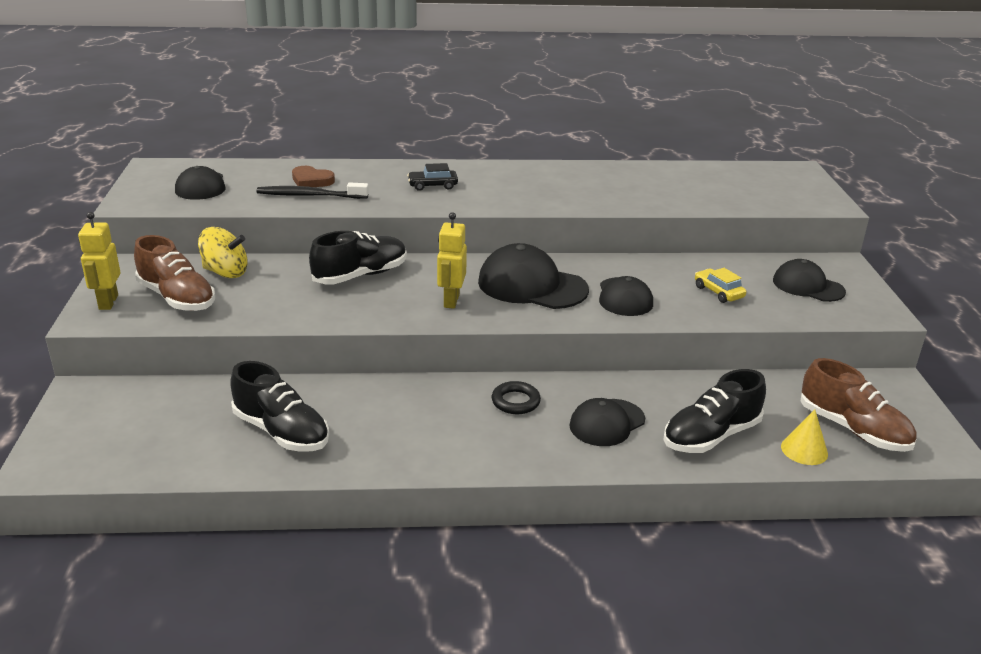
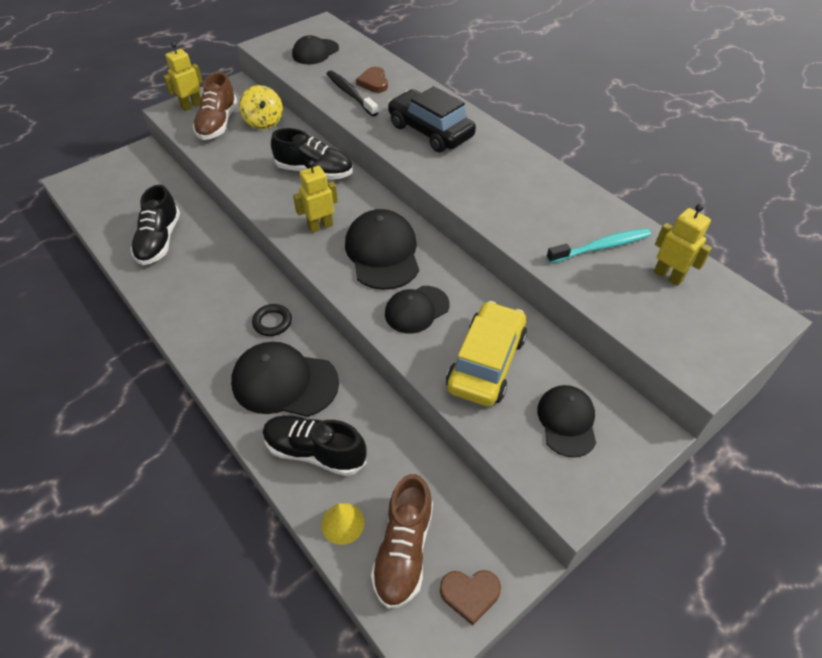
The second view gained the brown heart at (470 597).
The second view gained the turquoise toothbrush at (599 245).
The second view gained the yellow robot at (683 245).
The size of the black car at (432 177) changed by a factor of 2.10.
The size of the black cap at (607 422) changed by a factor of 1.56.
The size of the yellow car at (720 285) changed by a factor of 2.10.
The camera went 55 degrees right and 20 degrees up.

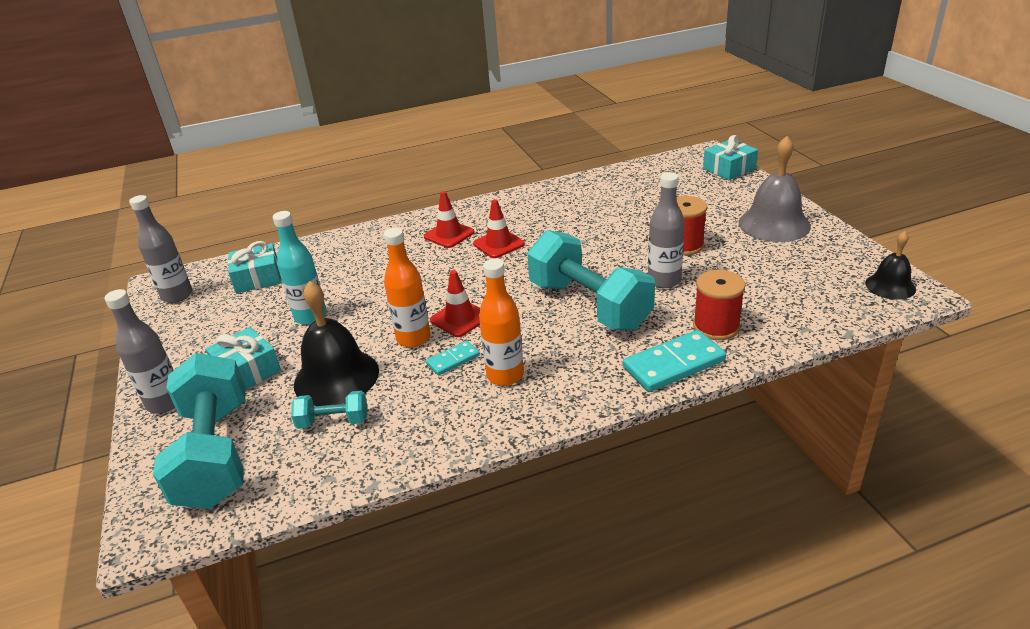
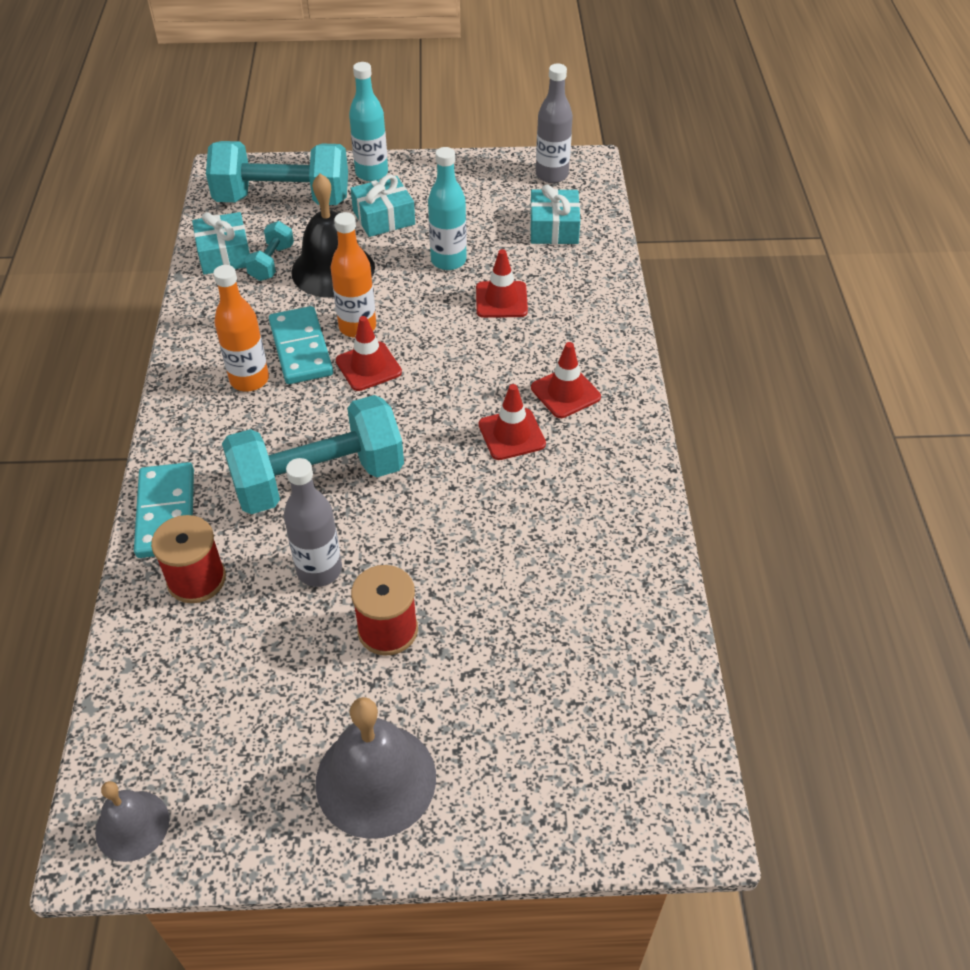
The second view gained the red traffic cone at (502 283).
The turquoise gift ended up elsewhere, having gone from (730 157) to (221 243).
What was the grey bottle at (140 351) turned into the turquoise bottle at (368 121).
What was the black bell at (890 265) turned into the grey bell at (132 821).
The size of the turquoise domino at (453 358) changed by a factor of 1.82.
The camera went 105 degrees right and 15 degrees up.

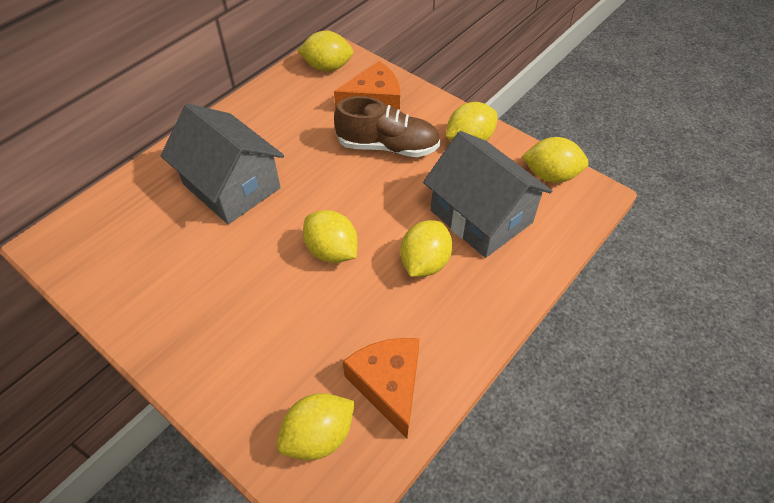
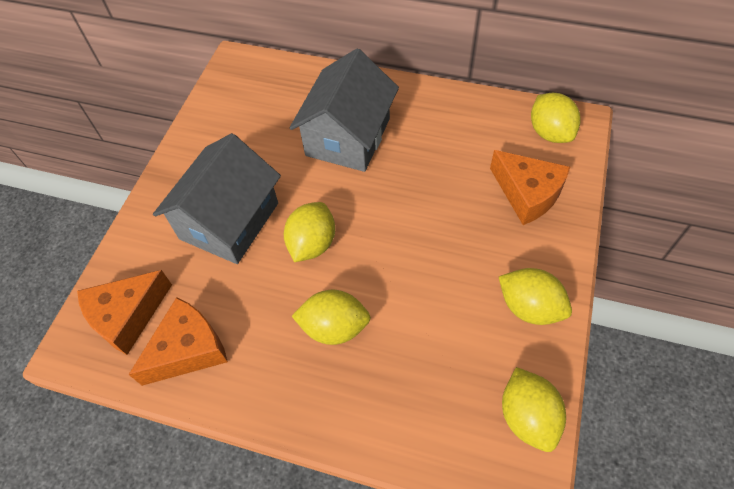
The second view lost the brown shoe at (387 126).
The grey house ended up elsewhere, having gone from (487 194) to (217 198).
Where the yellow lemon stood at (316 426), the orange cheese came to stand at (124 312).
The camera went 70 degrees right and 5 degrees up.

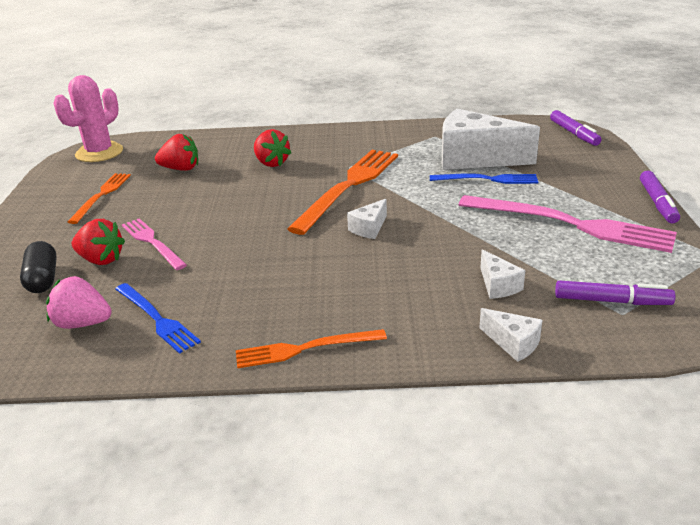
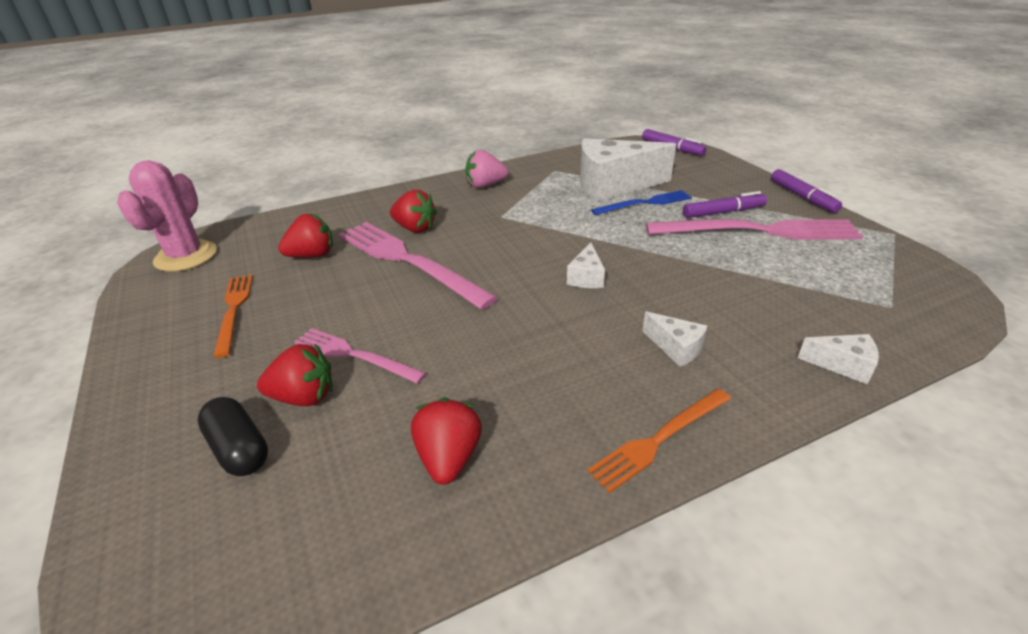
The second view lost the orange fork at (342 192).
The second view gained the pink fork at (418 266).
The pink strawberry ended up elsewhere, having gone from (79 302) to (487 169).
The white cheese ended up elsewhere, having gone from (502 274) to (675 339).
The purple marker ended up elsewhere, having gone from (615 292) to (725 204).
Where the blue fork stood at (158 318), the red strawberry came to stand at (446 441).
The camera went 25 degrees left and 5 degrees up.

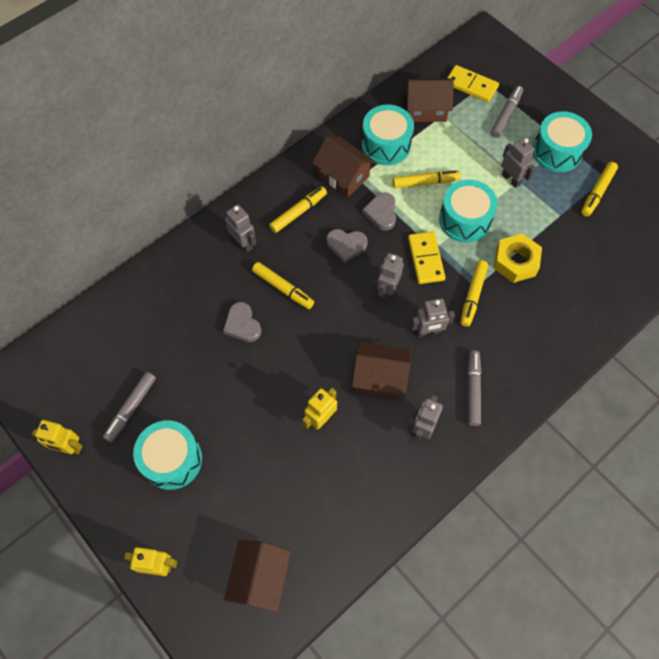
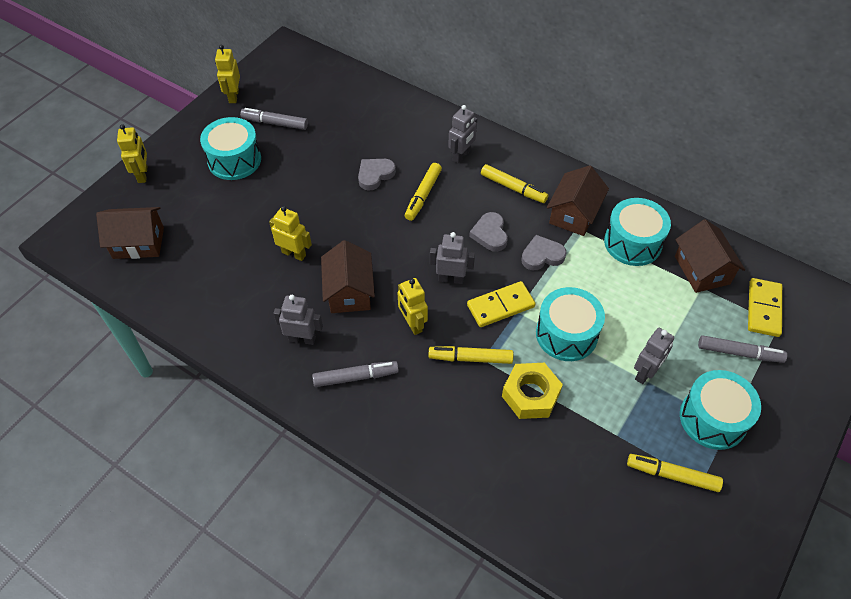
The second view lost the yellow marker at (427 179).
What was the grey robot at (433 317) turned into the yellow robot at (412 306).
The camera went 75 degrees right and 10 degrees down.

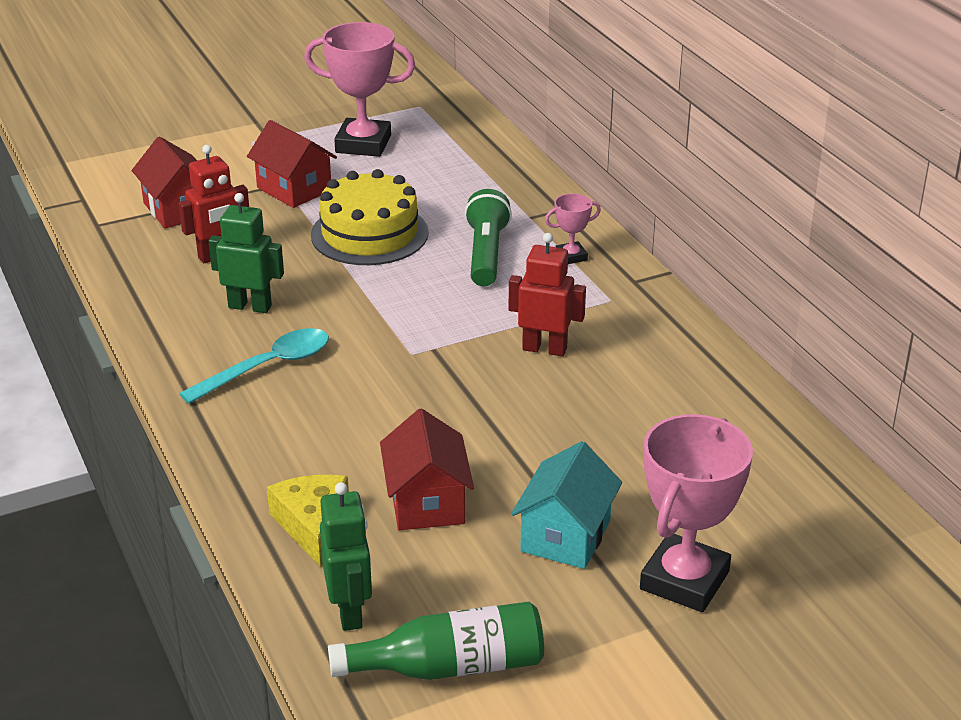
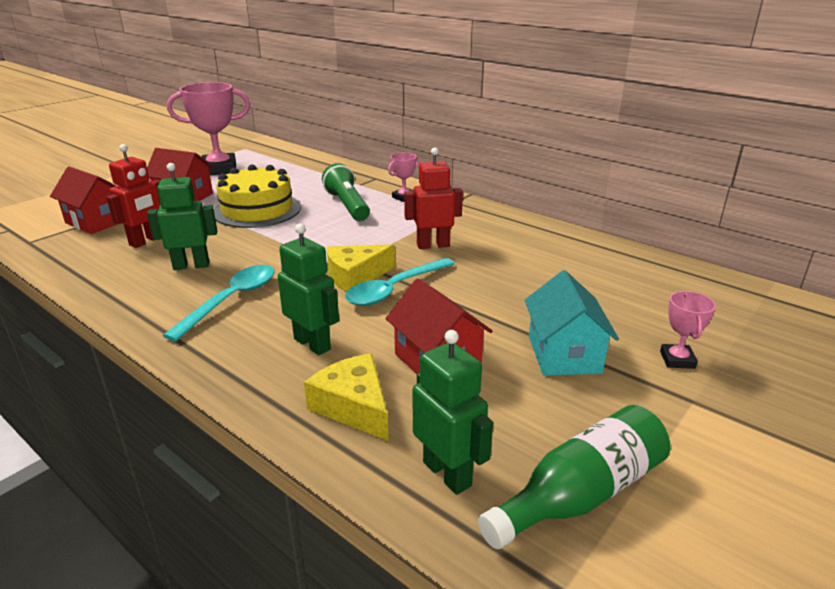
The second view gained the green robot at (308 289).
The second view gained the yellow cheese at (361 268).
The second view gained the turquoise spoon at (400 282).
The size of the pink trophy at (696 513) changed by a factor of 0.48.
The camera went 25 degrees left and 5 degrees down.

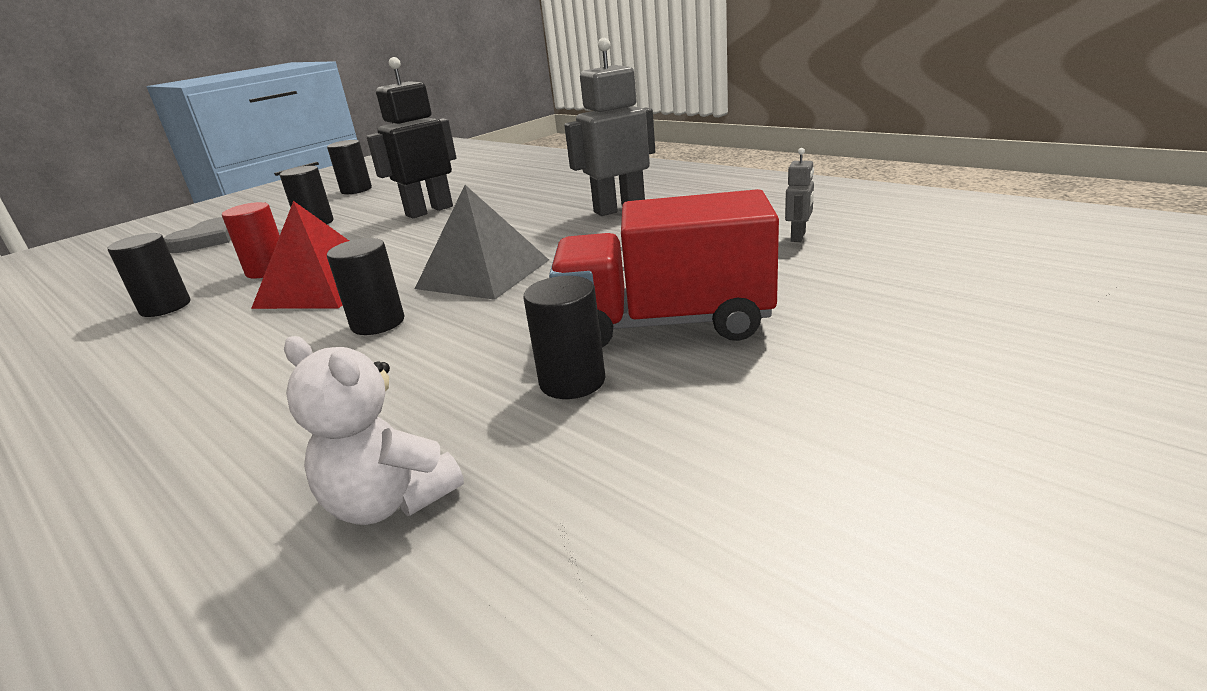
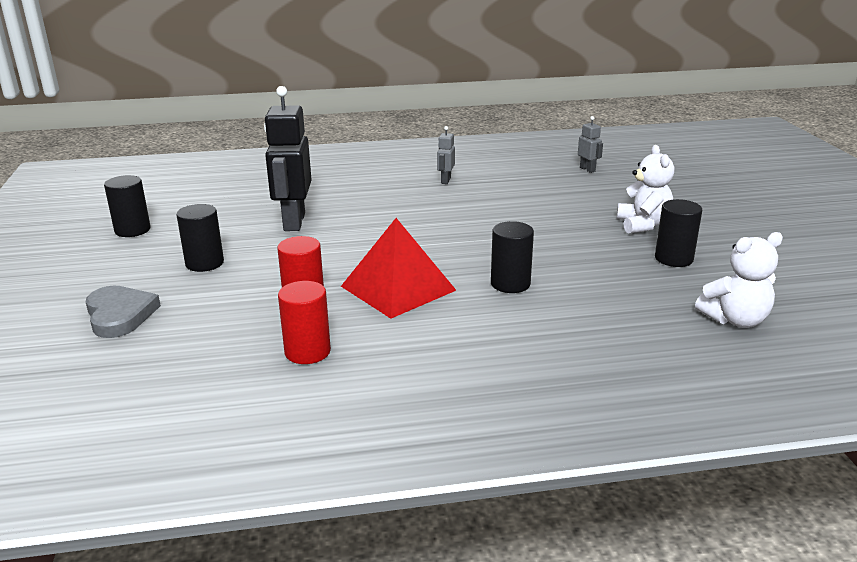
The second view lost the grey pyramid at (482 242).
Where the red truck stood at (664 268), the white teddy bear came to stand at (645 189).
What was the black cylinder at (149 275) turned into the red cylinder at (304 322).
The size of the grey robot at (609 127) changed by a factor of 0.46.
The camera went 55 degrees left and 0 degrees up.

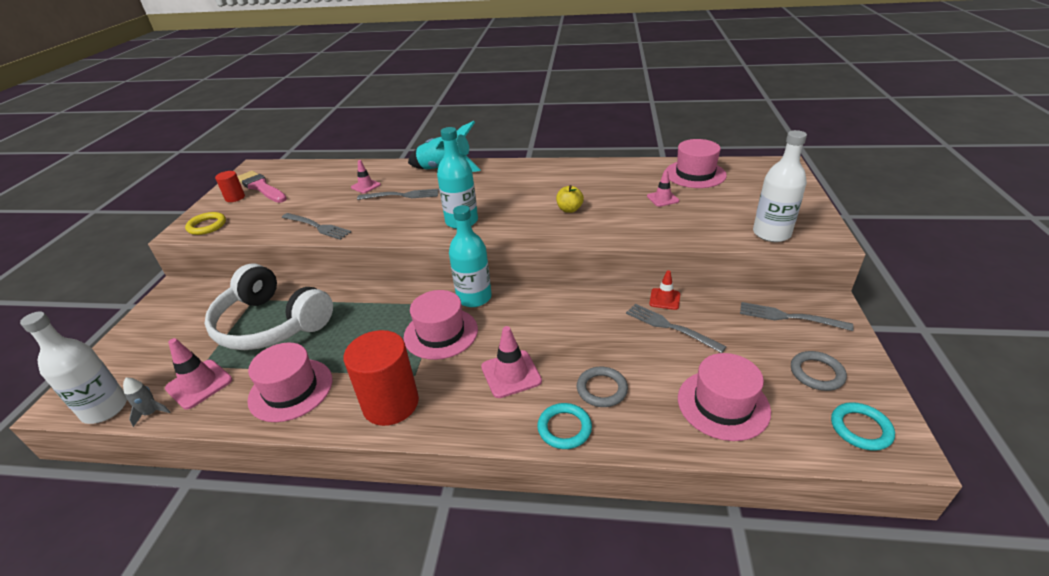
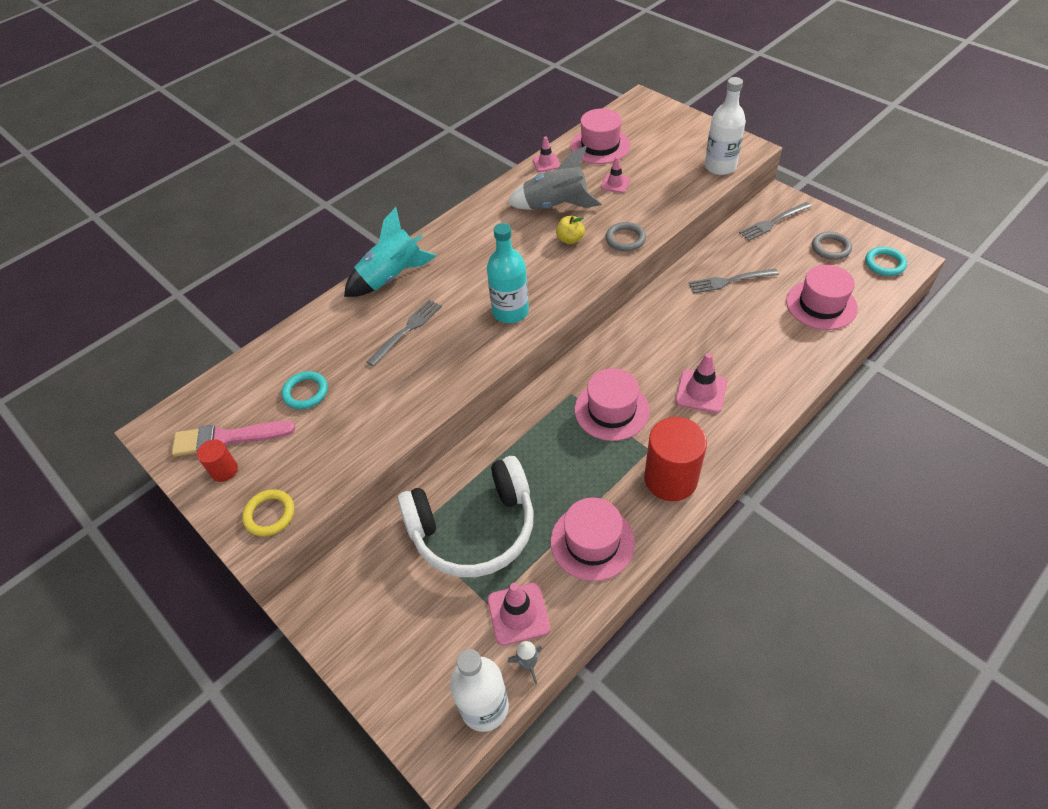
The second view lost the grey fork at (316 226).
The second view lost the turquoise bottle at (470 256).
The second view lost the red traffic cone at (664 290).
The second view gained the grey rocket at (554 178).
The pink traffic cone ended up elsewhere, having gone from (366 176) to (546 154).
The turquoise ring ended up elsewhere, having gone from (564 426) to (304 390).
The grey ring ended up elsewhere, having gone from (602 387) to (625 236).
The camera went 50 degrees left and 15 degrees up.

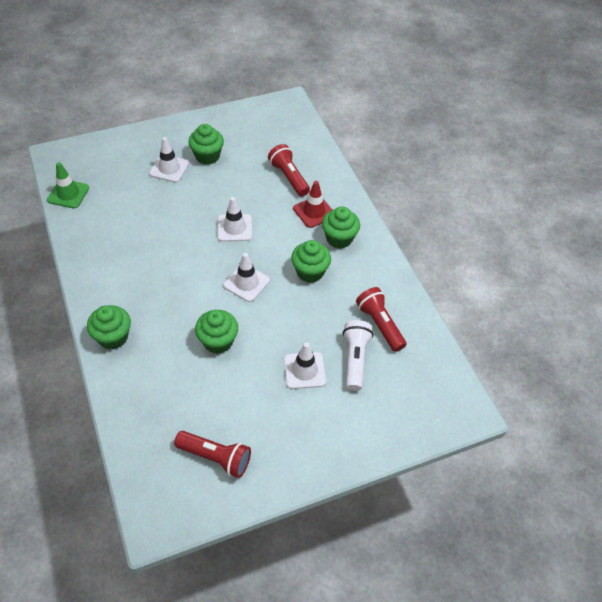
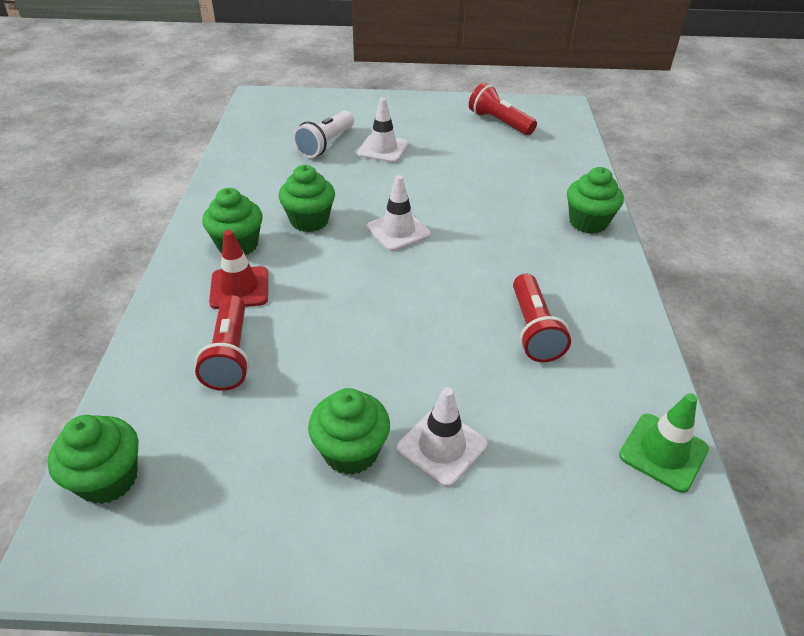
The second view lost the white traffic cone at (235 219).
The green cupcake ended up elsewhere, having gone from (216 332) to (93 459).
The red flashlight ended up elsewhere, having gone from (381 319) to (542 318).
The camera went 155 degrees left and 10 degrees down.

